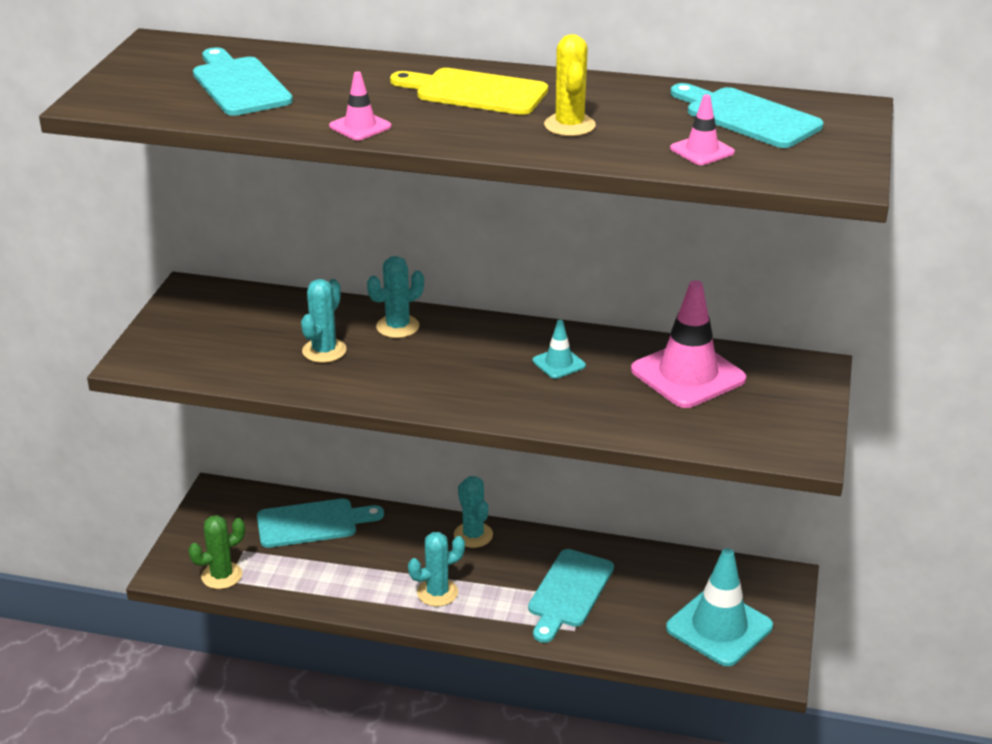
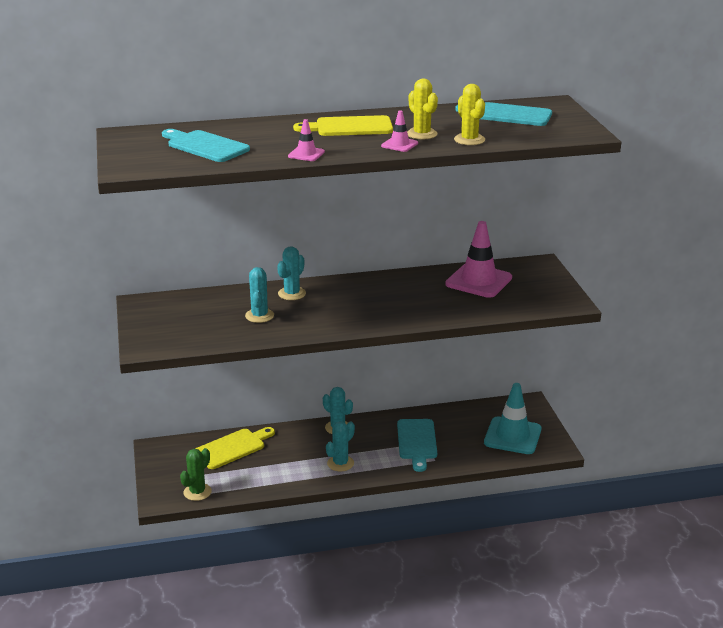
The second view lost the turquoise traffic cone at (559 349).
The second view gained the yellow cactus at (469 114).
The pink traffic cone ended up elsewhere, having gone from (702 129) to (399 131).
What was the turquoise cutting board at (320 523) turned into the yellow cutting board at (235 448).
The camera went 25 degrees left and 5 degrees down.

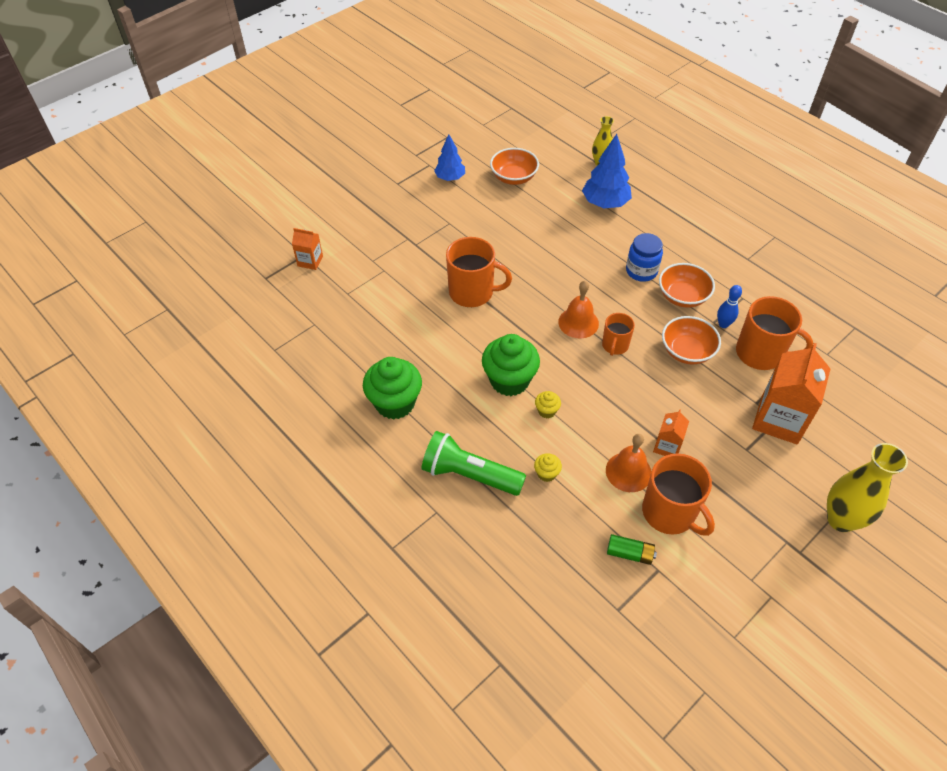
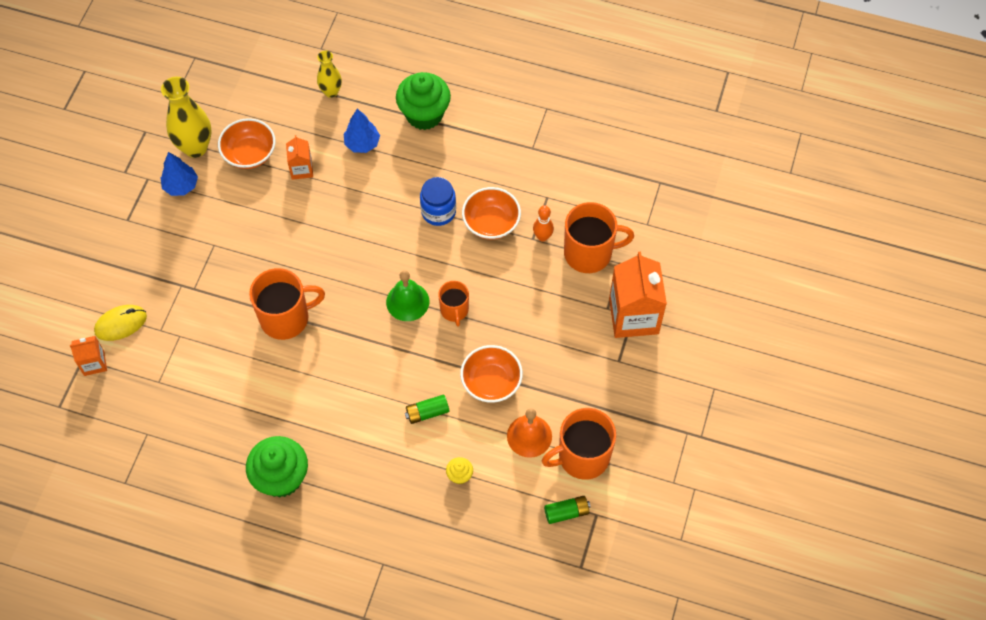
The second view lost the green flashlight at (474 463).
The second view gained the yellow mouse at (120 323).
The green cupcake ended up elsewhere, having gone from (511 365) to (423 101).
The orange carton ended up elsewhere, having gone from (671 433) to (299 157).
The orange bowl ended up elsewhere, having gone from (691 340) to (491 374).
The yellow vase ended up elsewhere, having gone from (867 487) to (186 117).
Where the yellow cupcake stood at (548 404), the green battery came to stand at (427 409).
What was the orange bell at (578 309) turned into the green bell at (407 295).
What was the blue bowling pin at (729 306) turned into the orange bowling pin at (543 223).
The orange mug at (678 494) ended up facing another way, 135 degrees clockwise from before.
The size of the blue tree at (607 171) changed by a factor of 0.66.
The camera went 30 degrees left and 10 degrees up.

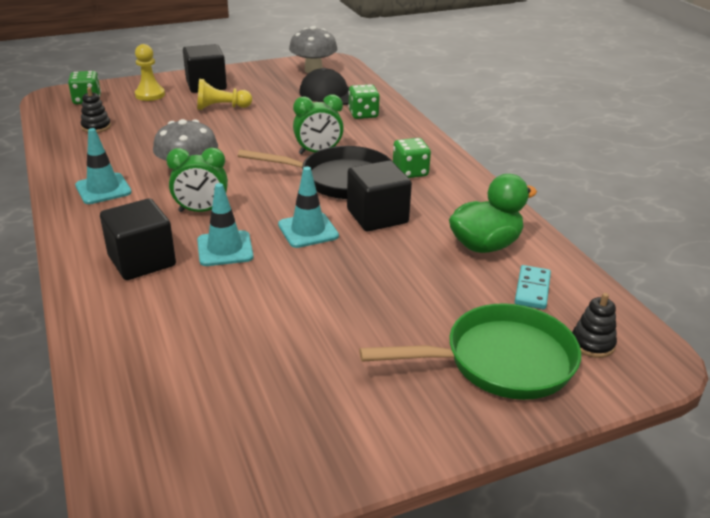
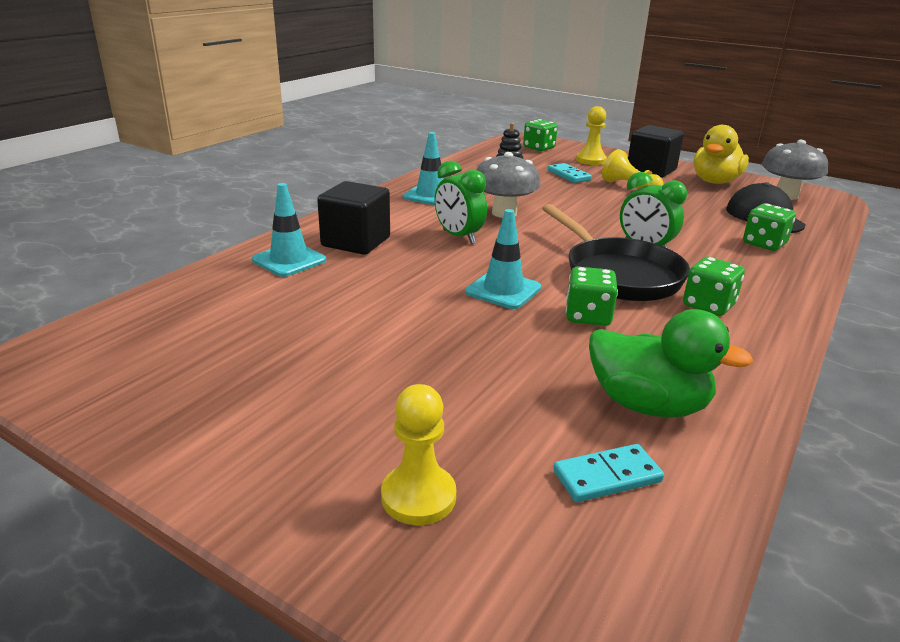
The second view lost the black stacking toy at (594 325).
The second view gained the turquoise domino at (570 173).
The second view gained the yellow duck at (721 154).
The turquoise traffic cone ended up elsewhere, having gone from (225 224) to (289 230).
Where the black cube stood at (379 195), the green dice came to stand at (592 296).
Where the green pan stood at (470 351), the yellow pawn came to stand at (418 454).
The camera went 55 degrees right and 5 degrees down.

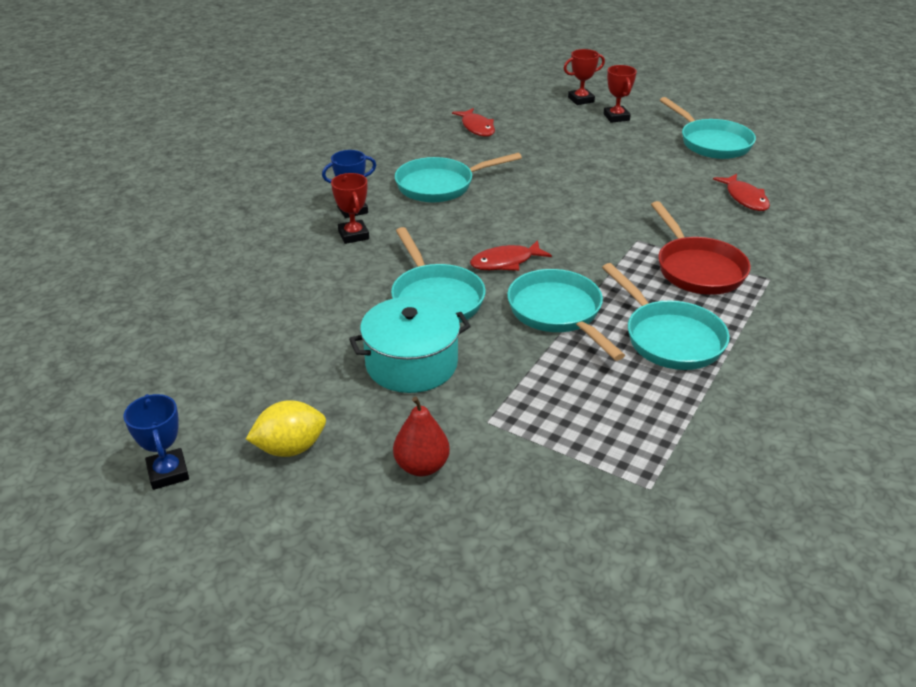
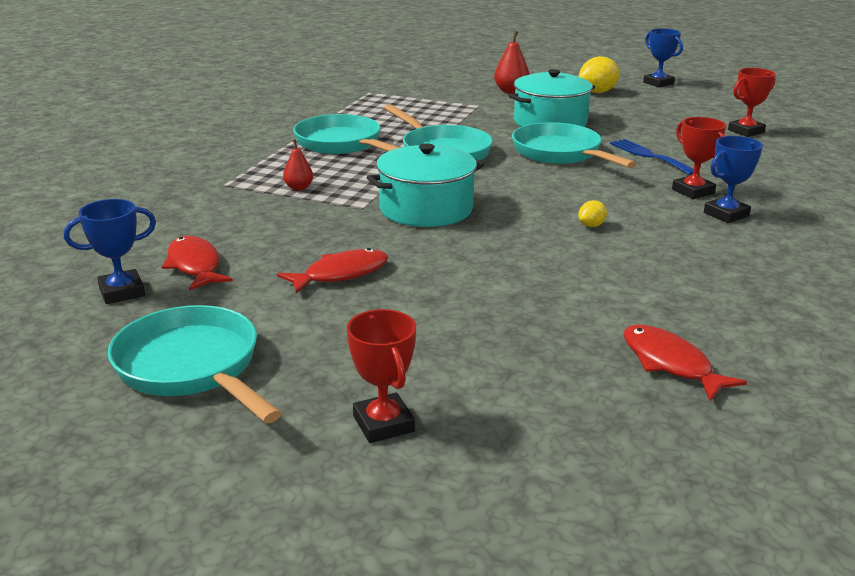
The second view lost the turquoise pan at (458 178).
The second view gained the blue trophy at (110 251).
The second view gained the turquoise pot at (425 185).
The second view gained the yellow lemon at (592 213).
The second view gained the blue fork at (652 157).
The red fish ended up elsewhere, having gone from (511 255) to (332 271).
The red trophy ended up elsewhere, having gone from (584 77) to (752 102).
Where the red pan stood at (701 248), the red pear came to stand at (298 164).
The camera went 170 degrees right and 10 degrees down.

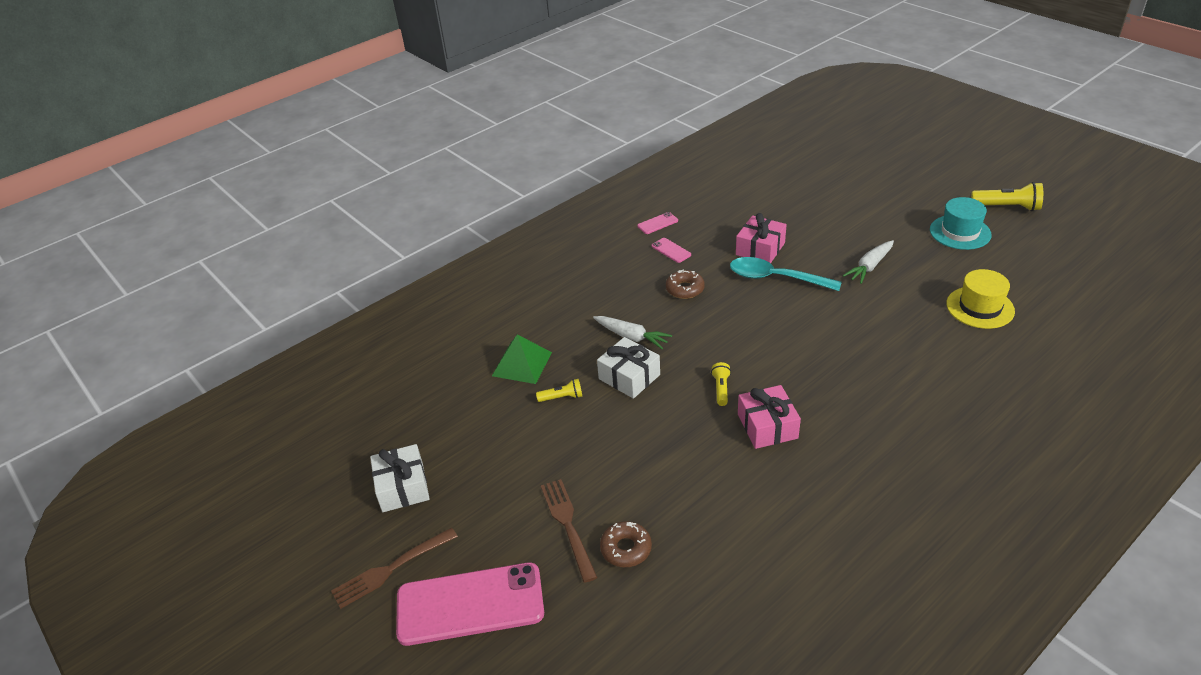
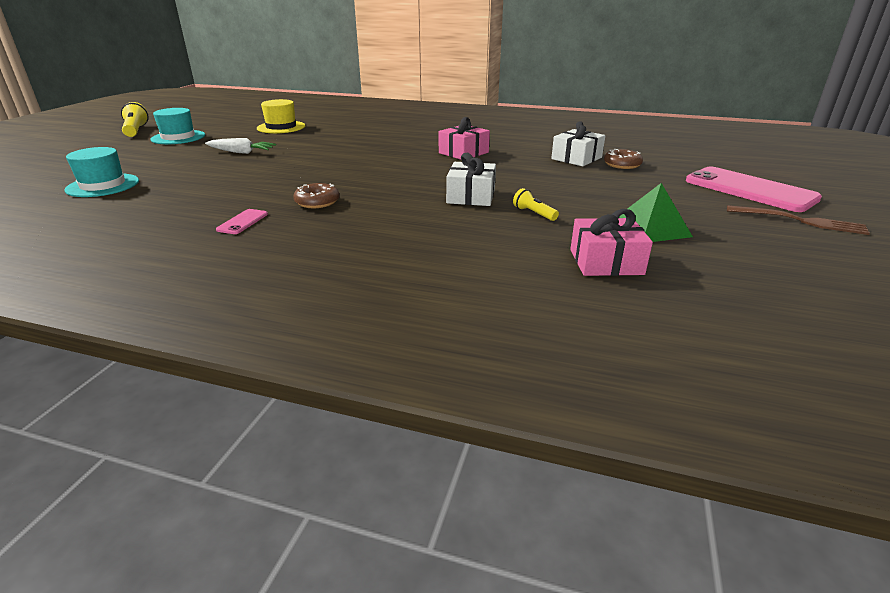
The second view lost the brown fork at (569 531).
The second view lost the white carrot at (632 332).
The second view lost the pink phone at (657 223).
The second view lost the yellow flashlight at (721 384).
The second view lost the turquoise spoon at (786 274).
The second view gained the turquoise hat at (101 172).
The white gift ended up elsewhere, having gone from (400 478) to (578 143).
The green pyramid ended up elsewhere, having gone from (522 359) to (656 212).
The pink gift ended up elsewhere, having gone from (761 238) to (611 242).
The camera went 125 degrees left and 10 degrees down.

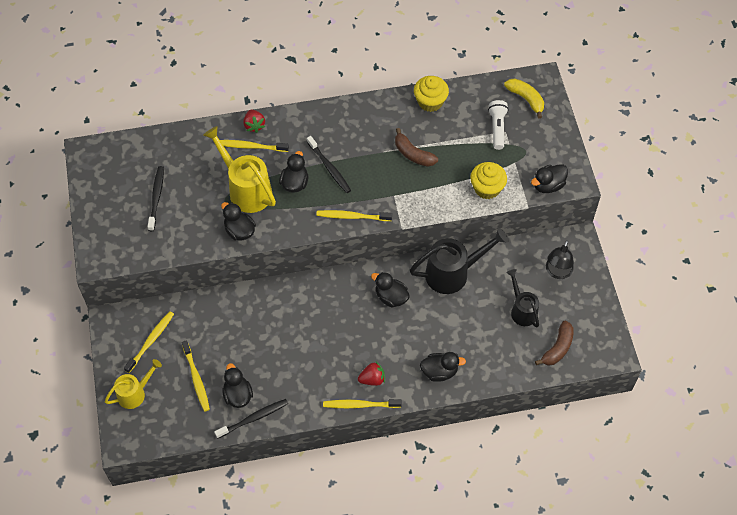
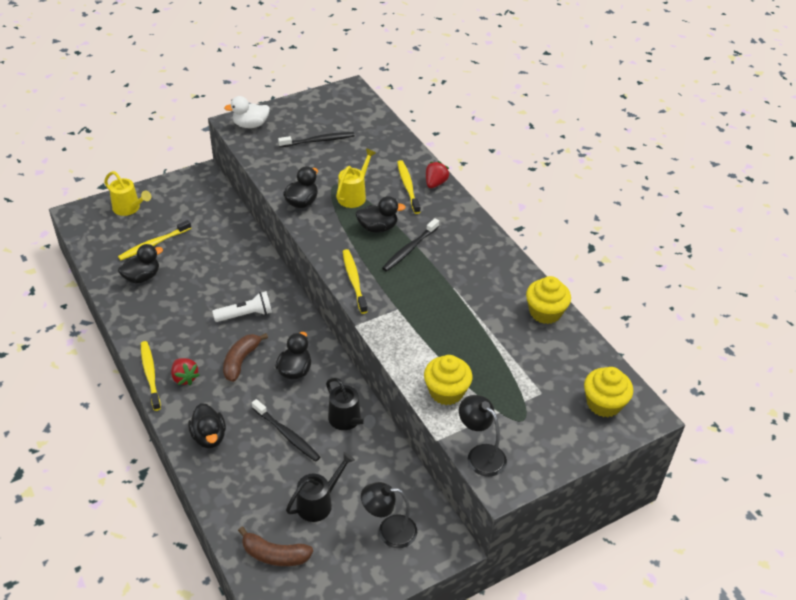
The second view lost the yellow toothbrush at (149 342).
The second view gained the white duck at (247 112).
The black toothbrush ended up elsewhere, having gone from (251 419) to (286 430).
The brown banana ended up elsewhere, having gone from (416 147) to (245 357).
The white flashlight ended up elsewhere, having gone from (498 125) to (242 306).
Where the yellow banana stood at (524 98), the yellow cupcake came to stand at (608 392).
Where the black duck stood at (549 178), the black lamp came to stand at (483 436).
The red strawberry at (254 121) ended up facing another way, 150 degrees clockwise from before.
The size of the yellow watering can at (239 169) changed by a factor of 0.62.
The size of the black watering can at (459 261) changed by a factor of 0.62.
The camera went 70 degrees right and 15 degrees down.

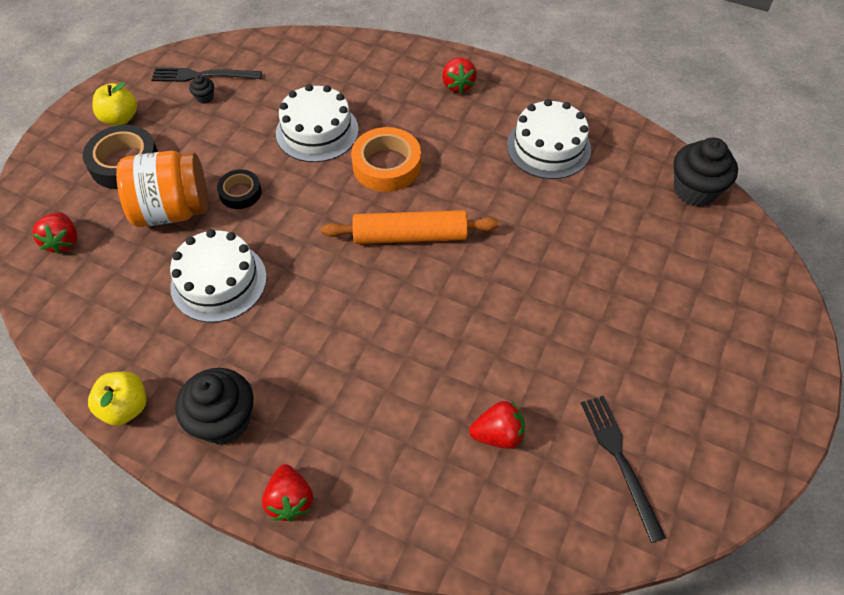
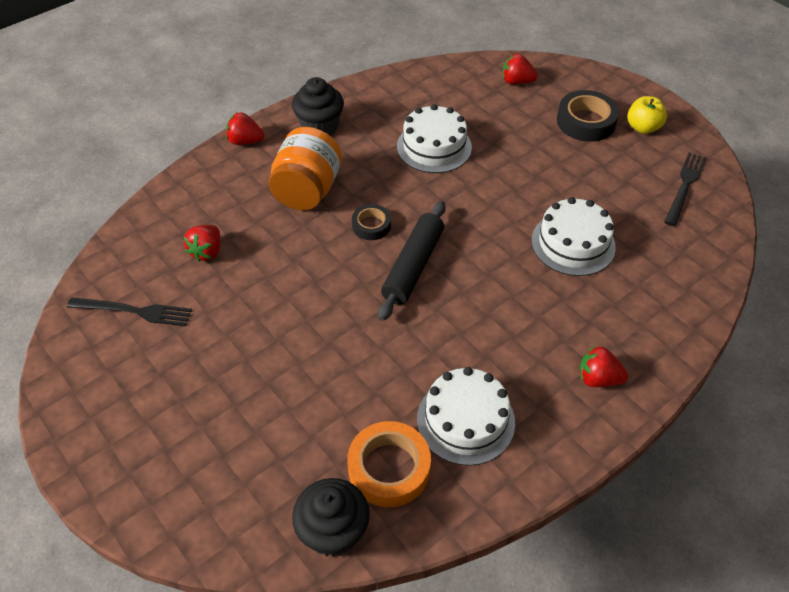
The second view lost the yellow apple at (117 398).
The second view lost the black cupcake at (201 89).
The orange jar ended up elsewhere, having gone from (162 189) to (305 168).
The black tape ended up elsewhere, having gone from (239 189) to (371 222).
The orange tape ended up elsewhere, having gone from (386 159) to (389 464).
What was the orange rolling pin at (410 227) turned into the black rolling pin at (412 261).
The camera went 115 degrees right and 5 degrees down.

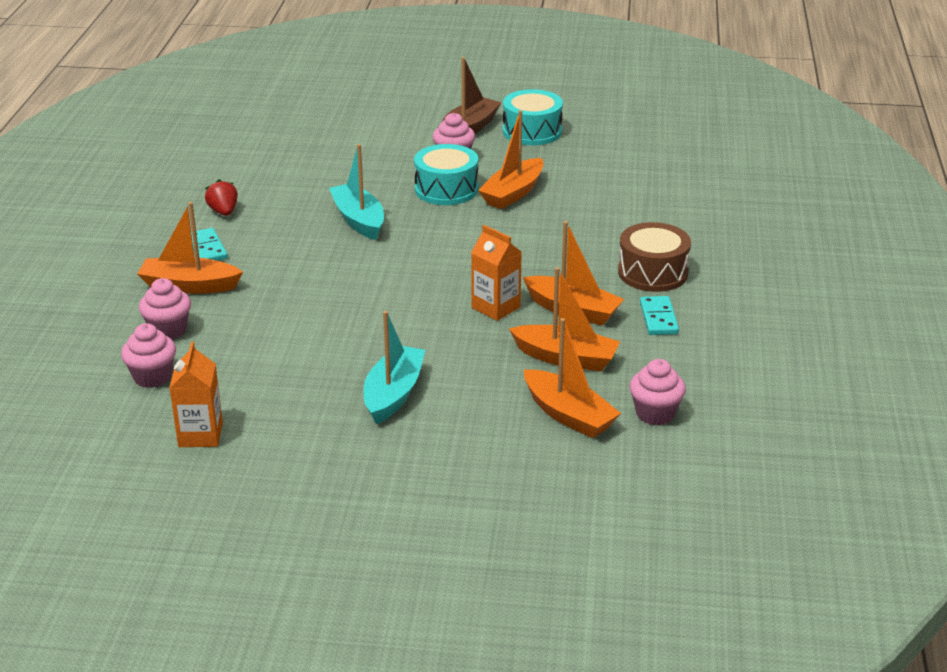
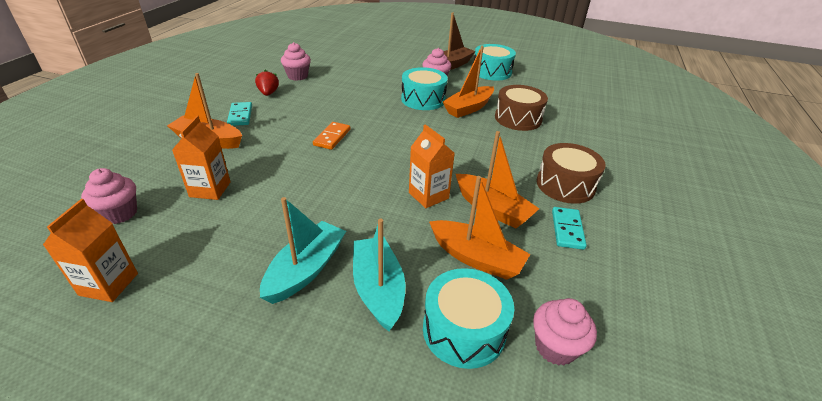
The second view gained the orange carton at (201 158).
The second view gained the orange domino at (332 136).
The second view gained the brown drum at (521 108).
The pink cupcake ended up elsewhere, having gone from (165 308) to (296 61).
The turquoise boat ended up elsewhere, having gone from (356 192) to (379 275).
Where the orange boat stood at (572 378), the turquoise drum came to stand at (468 318).
The camera went 10 degrees right and 5 degrees up.

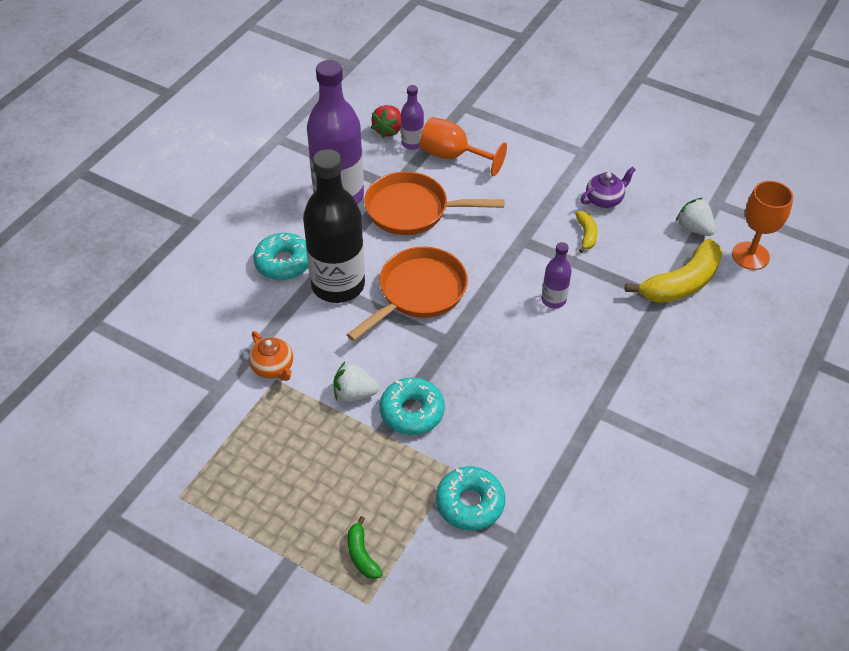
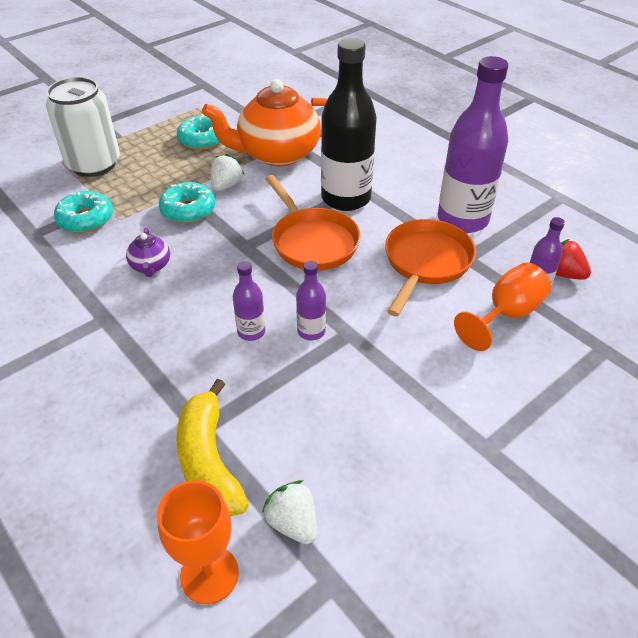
The second view lost the yellow banana at (586 232).
The second view gained the purple bottle at (311 300).
The turquoise donut ended up elsewhere, having gone from (280 256) to (198 132).
The purple teapot ended up elsewhere, having gone from (608 187) to (148 252).
Where the green banana stood at (365 547), the white can came to stand at (83 127).
The white strawberry at (696 217) ended up facing another way, 105 degrees counterclockwise from before.
The size of the orange teapot at (271 356) changed by a factor of 2.31.
The camera went 110 degrees right and 5 degrees down.

